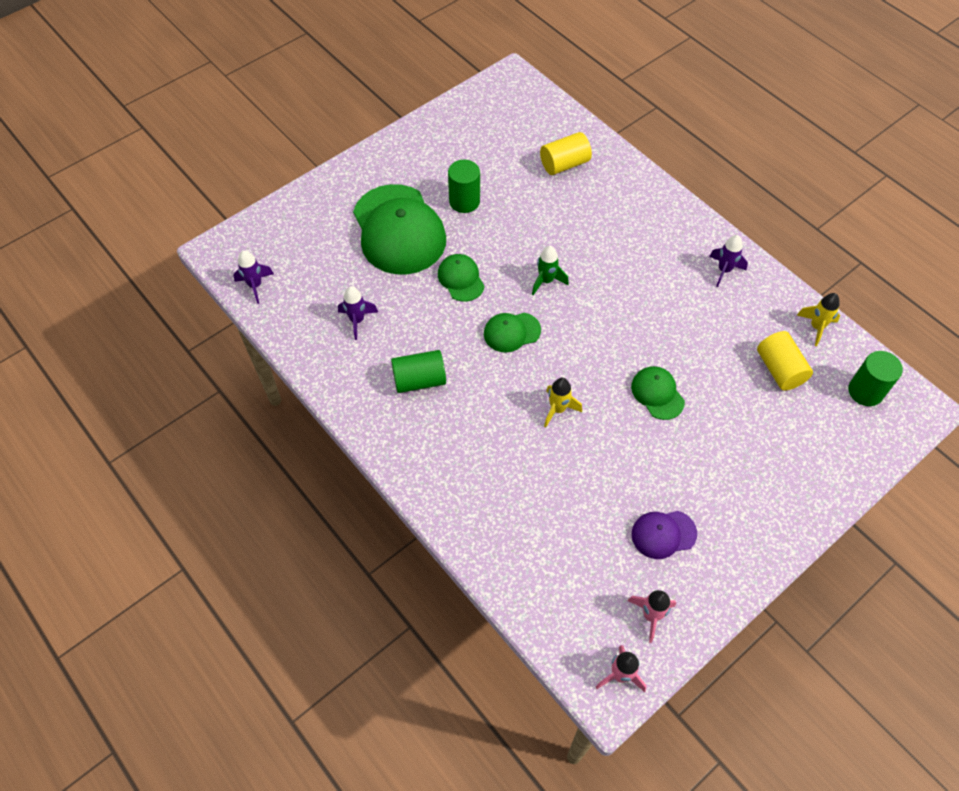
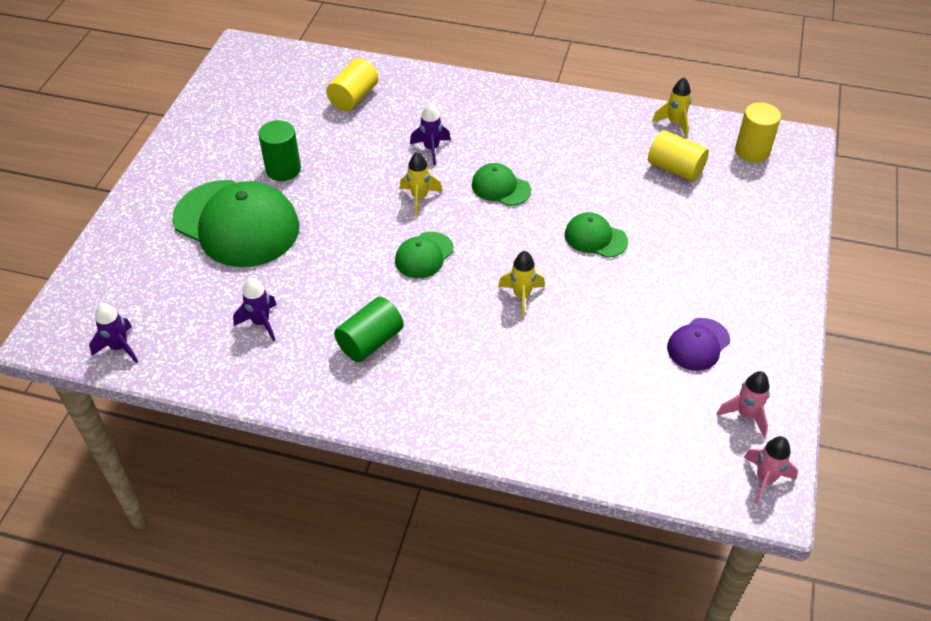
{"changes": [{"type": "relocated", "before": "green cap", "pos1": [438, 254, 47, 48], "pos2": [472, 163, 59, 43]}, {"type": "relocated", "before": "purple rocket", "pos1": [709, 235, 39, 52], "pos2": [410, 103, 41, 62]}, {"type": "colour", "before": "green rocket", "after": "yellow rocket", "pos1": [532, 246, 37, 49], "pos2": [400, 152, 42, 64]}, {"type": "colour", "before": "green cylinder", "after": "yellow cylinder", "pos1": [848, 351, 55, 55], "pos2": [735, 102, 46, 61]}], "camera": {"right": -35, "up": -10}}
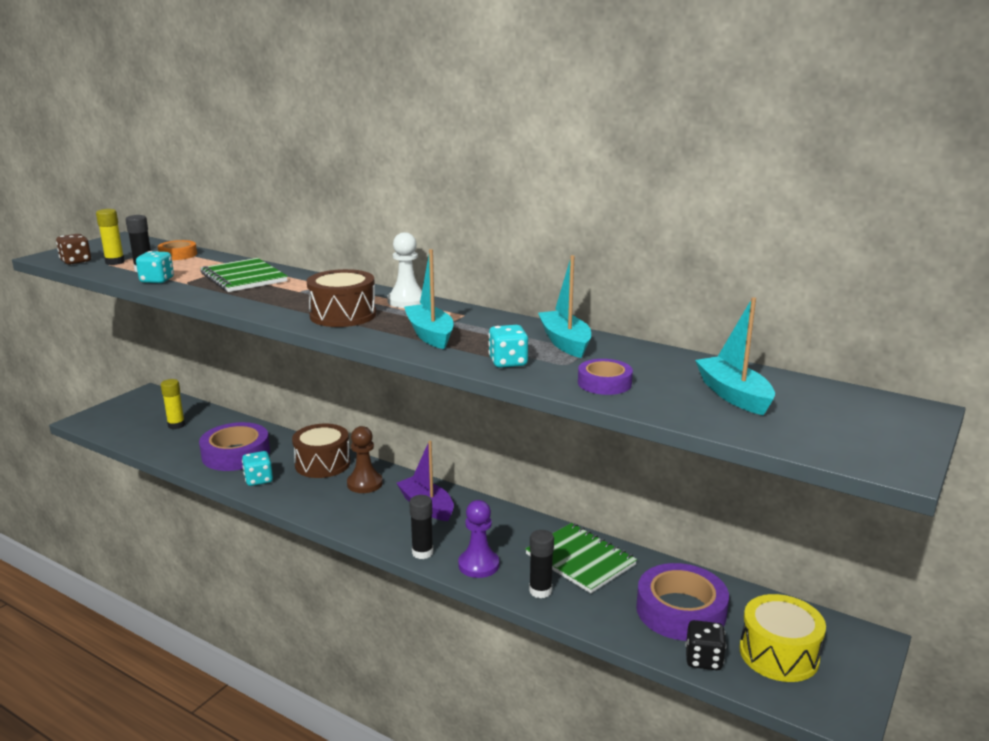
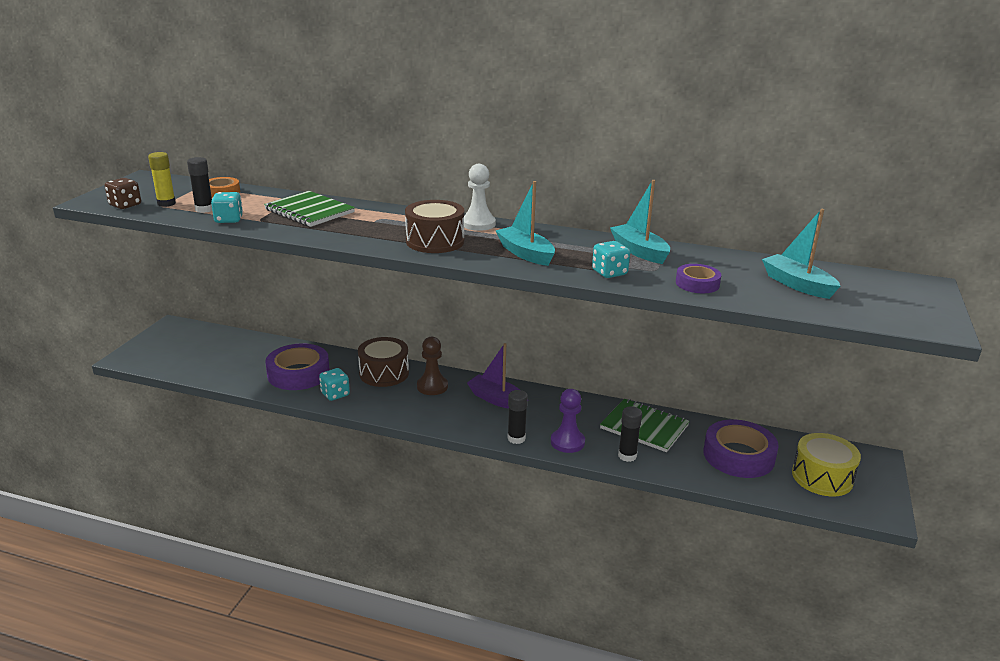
{"changes": [{"type": "missing", "before": "yellow glue stick", "pos1": [161, 379, 24, 50]}, {"type": "missing", "before": "black dice", "pos1": [685, 620, 41, 50]}], "camera": {"right": -15, "up": 5}}
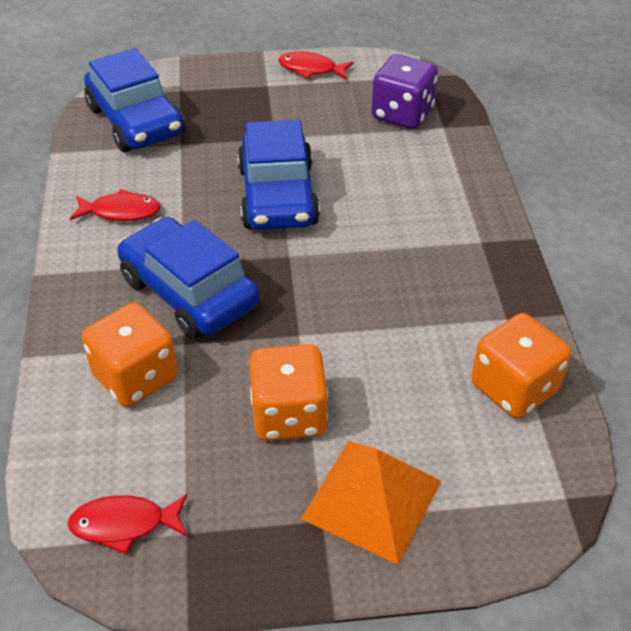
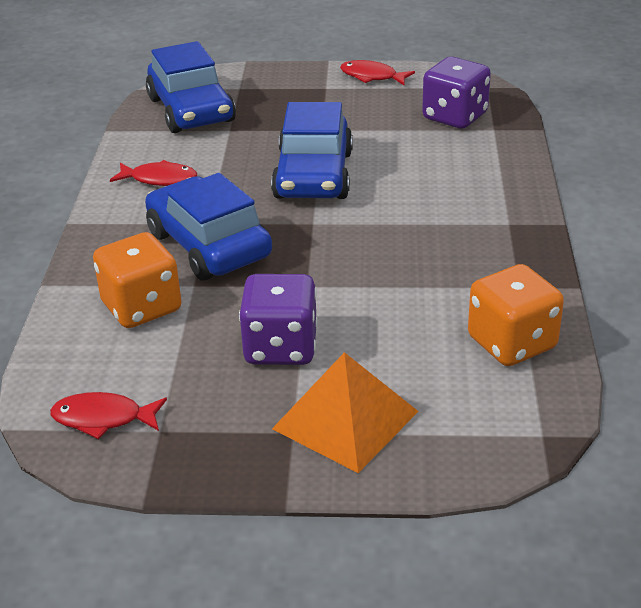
{"changes": [{"type": "colour", "before": "orange dice", "after": "purple dice", "pos1": [249, 344, 79, 97], "pos2": [239, 274, 79, 91]}], "camera": {"right": 10, "up": -10}}
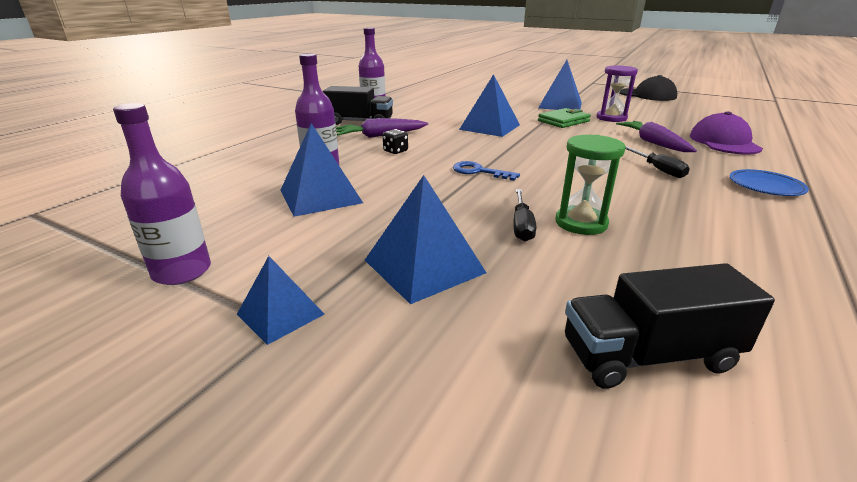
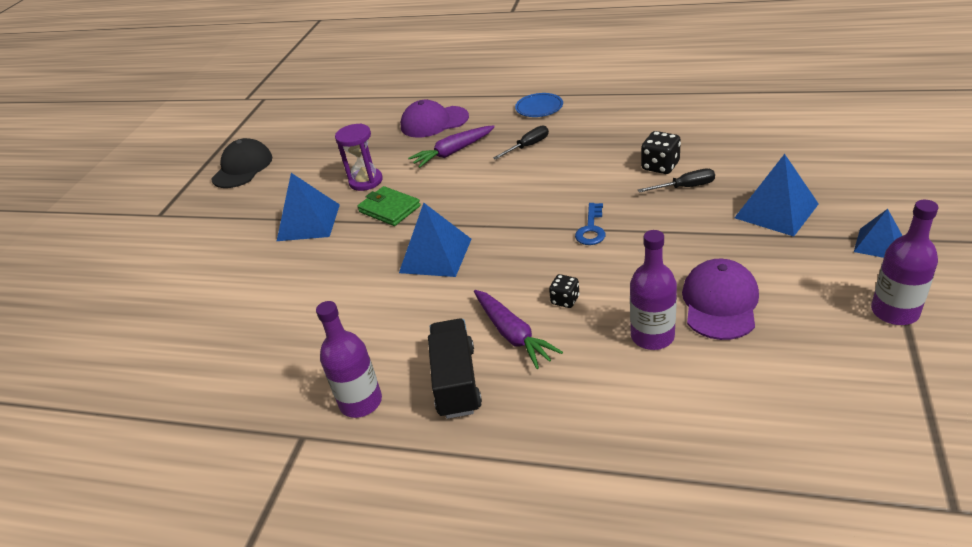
{"changes": [{"type": "missing", "before": "black truck", "pos1": [565, 263, 210, 126]}, {"type": "exchanged", "before": "blue pyramid", "after": "purple cap", "pos1": [280, 123, 83, 94], "pos2": [682, 259, 77, 81]}, {"type": "exchanged", "before": "green hourglass", "after": "black dice", "pos1": [556, 135, 70, 100], "pos2": [641, 131, 40, 43]}], "camera": {"right": -100, "up": 10}}
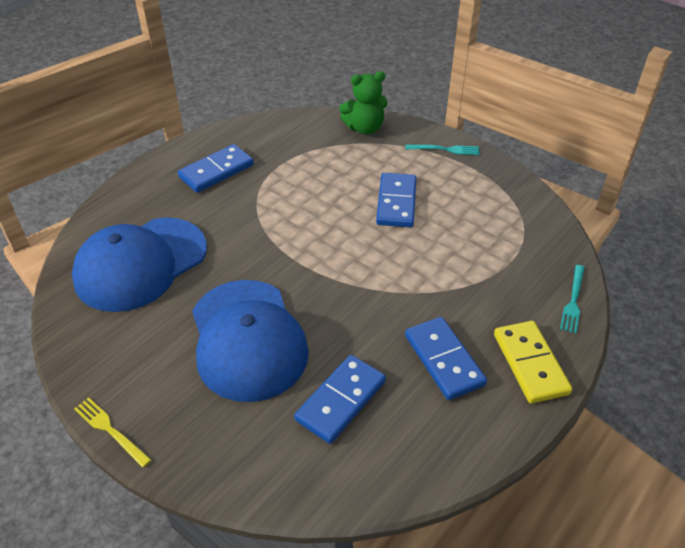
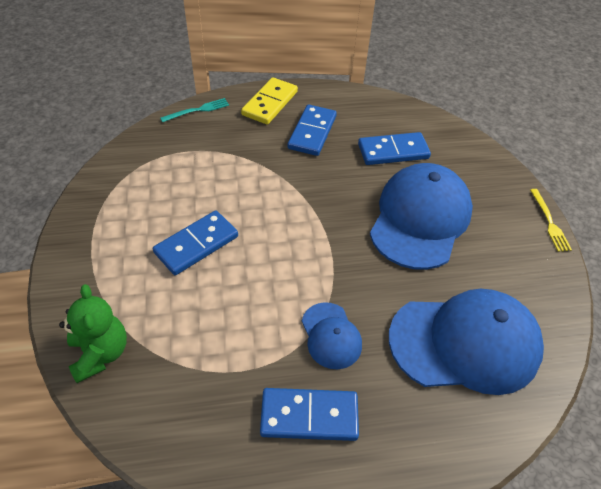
{"changes": [{"type": "missing", "before": "turquoise fork", "pos1": [405, 144, 74, 11]}, {"type": "appeared", "after": "blue cap", "pos2": [302, 302, 60, 67]}, {"type": "spun", "before": "green teddy bear", "pos1": [339, 71, 49, 63], "pos2": [59, 284, 68, 99], "turn": 45}], "camera": {"right": -140, "up": 5}}
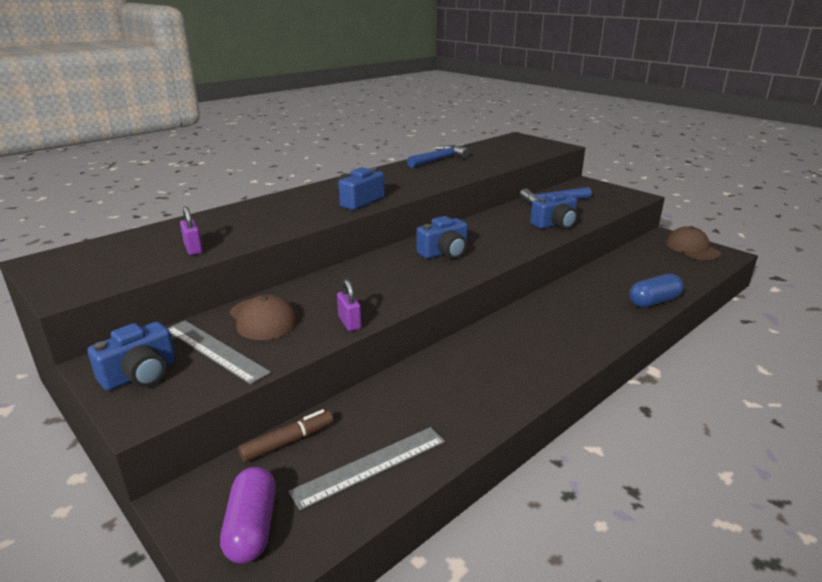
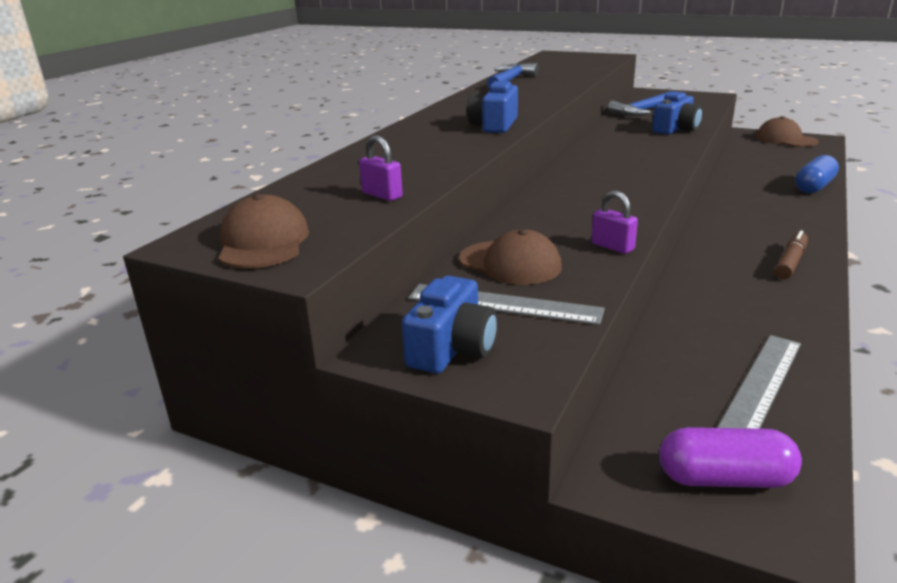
{"changes": [{"type": "missing", "before": "blue camera", "pos1": [416, 216, 52, 43]}, {"type": "appeared", "after": "brown cap", "pos2": [218, 194, 91, 75]}, {"type": "relocated", "before": "brown marker", "pos1": [238, 409, 95, 53], "pos2": [774, 230, 34, 49]}, {"type": "spun", "before": "purple capsule", "pos1": [220, 467, 56, 97], "pos2": [659, 427, 143, 61], "turn": -60}], "camera": {"right": -20, "up": 0}}
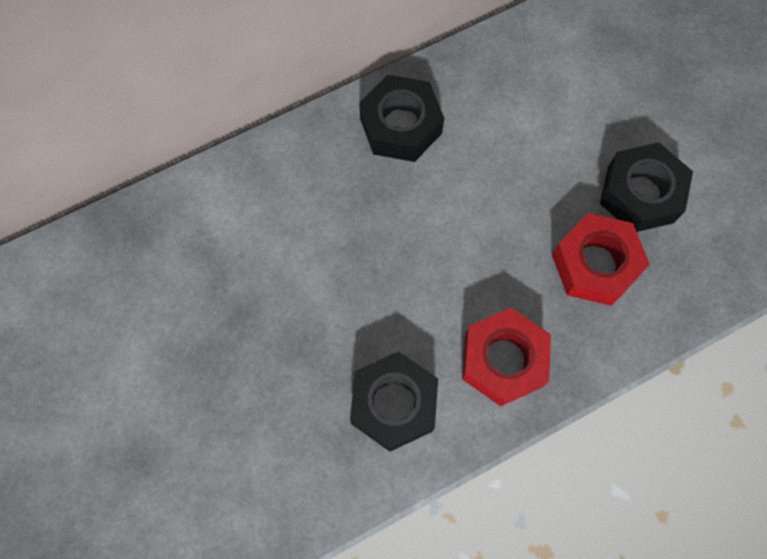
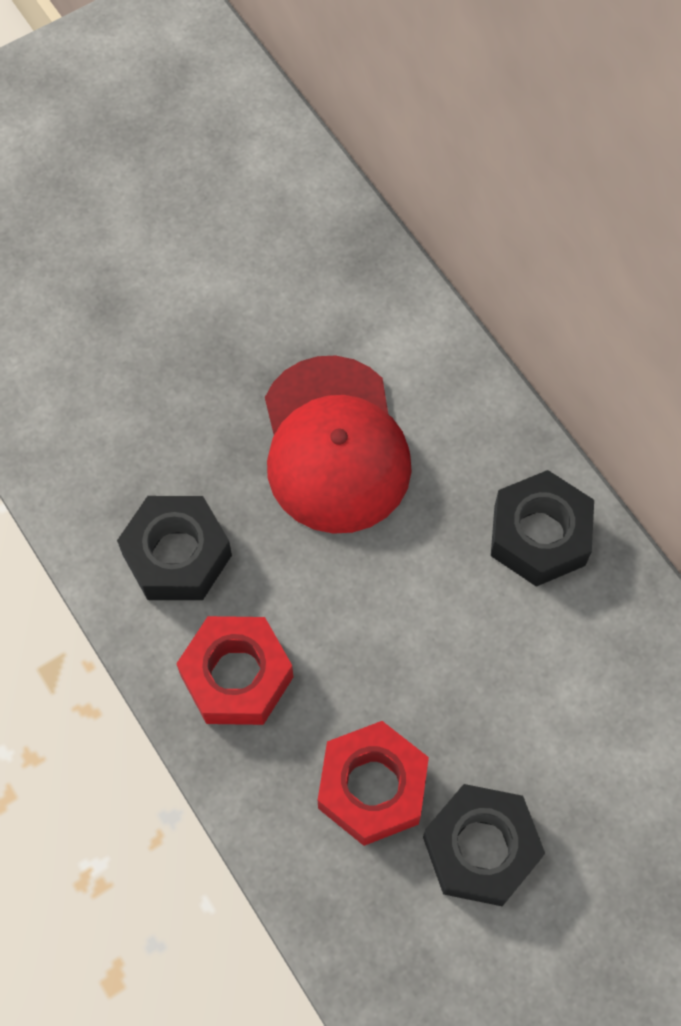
{"changes": [{"type": "appeared", "after": "red cap", "pos2": [265, 356, 147, 178]}], "camera": {"right": 85, "up": -5}}
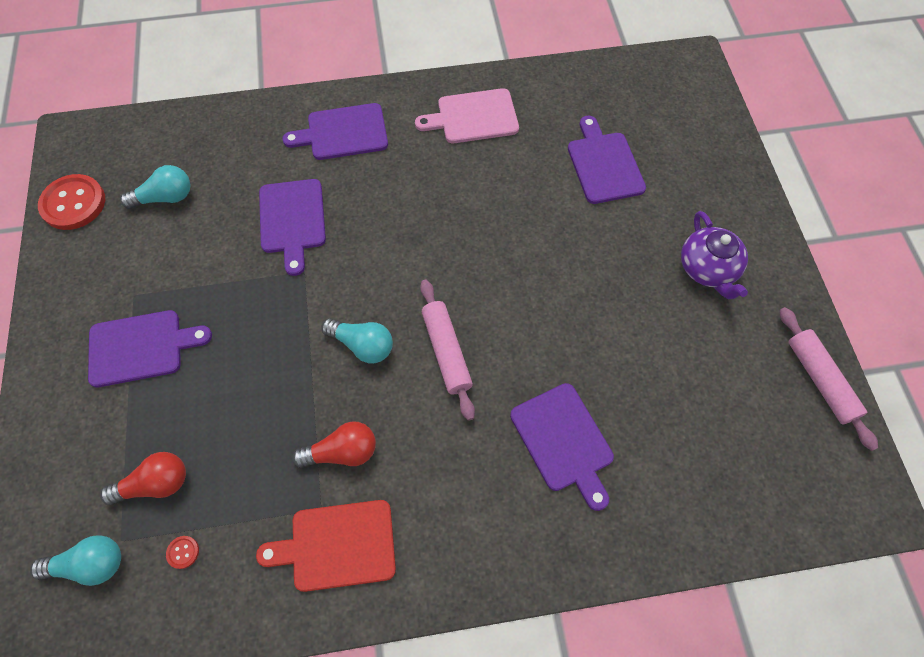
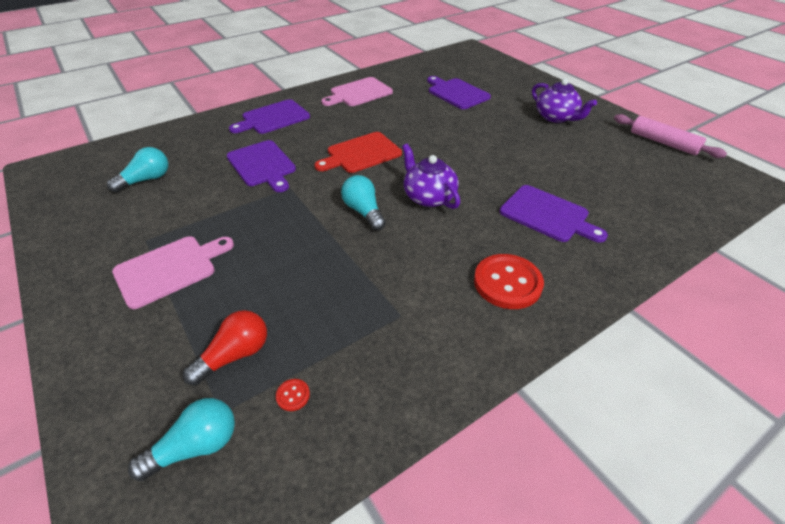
{"changes": [{"type": "missing", "before": "red light bulb", "pos1": [292, 421, 84, 47]}, {"type": "relocated", "before": "red button", "pos1": [38, 174, 67, 56], "pos2": [474, 254, 70, 55]}, {"type": "relocated", "before": "red cutting board", "pos1": [256, 500, 140, 92], "pos2": [315, 132, 87, 41]}, {"type": "exchanged", "before": "pink rolling pin", "after": "purple teapot", "pos1": [420, 280, 55, 141], "pos2": [402, 144, 58, 65]}, {"type": "colour", "before": "purple cutting board", "after": "pink cutting board", "pos1": [88, 310, 124, 77], "pos2": [112, 236, 122, 73]}, {"type": "spun", "before": "turquoise light bulb", "pos1": [321, 318, 72, 45], "pos2": [341, 175, 45, 56], "turn": -120}], "camera": {"right": -25, "up": -20}}
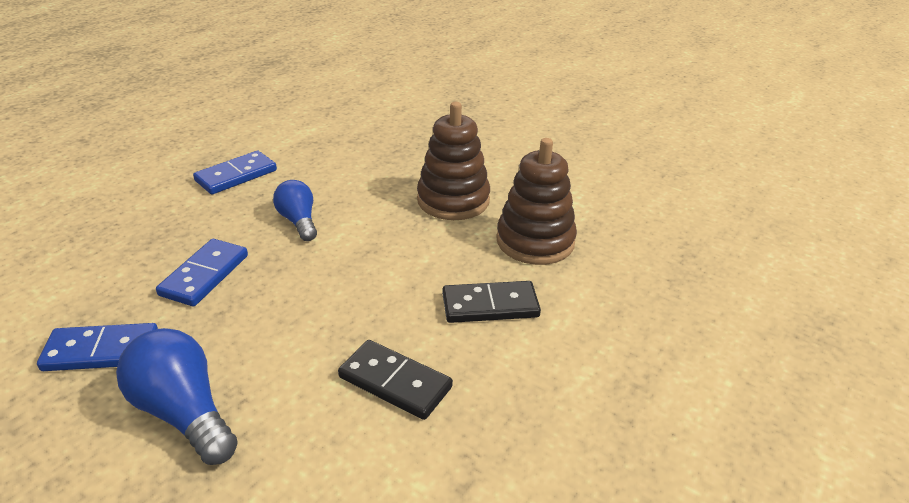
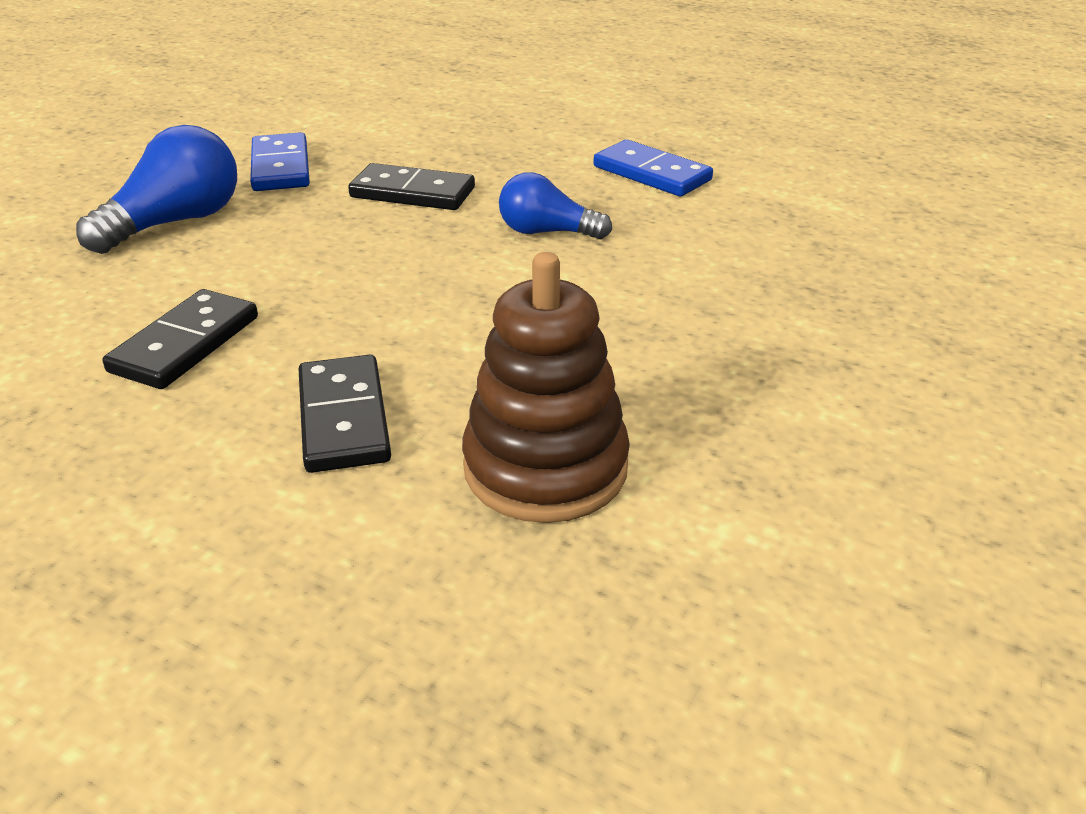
{"changes": [{"type": "missing", "before": "brown stacking toy", "pos1": [417, 102, 73, 118]}, {"type": "colour", "before": "blue domino", "after": "black domino", "pos1": [156, 239, 92, 67], "pos2": [348, 163, 127, 47]}, {"type": "spun", "before": "blue light bulb", "pos1": [273, 180, 44, 61], "pos2": [499, 172, 113, 67], "turn": -135}], "camera": {"right": 85, "up": 0}}
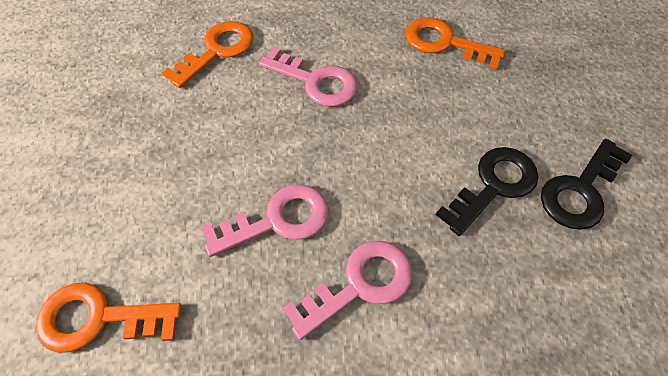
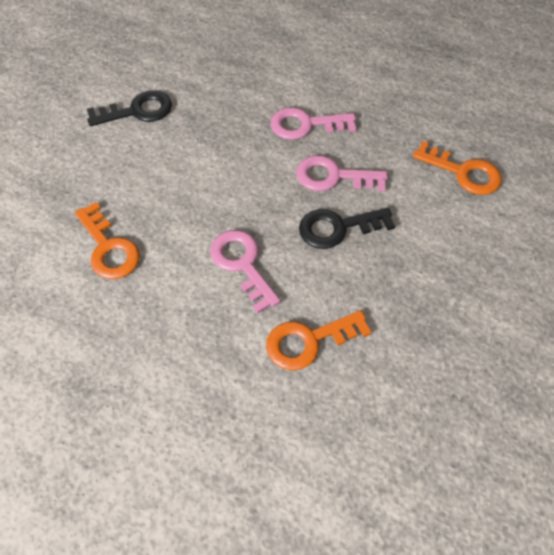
{"changes": [{"type": "relocated", "before": "black key", "pos1": [436, 147, 103, 89], "pos2": [299, 208, 96, 41]}], "camera": {"right": -150, "up": 0}}
